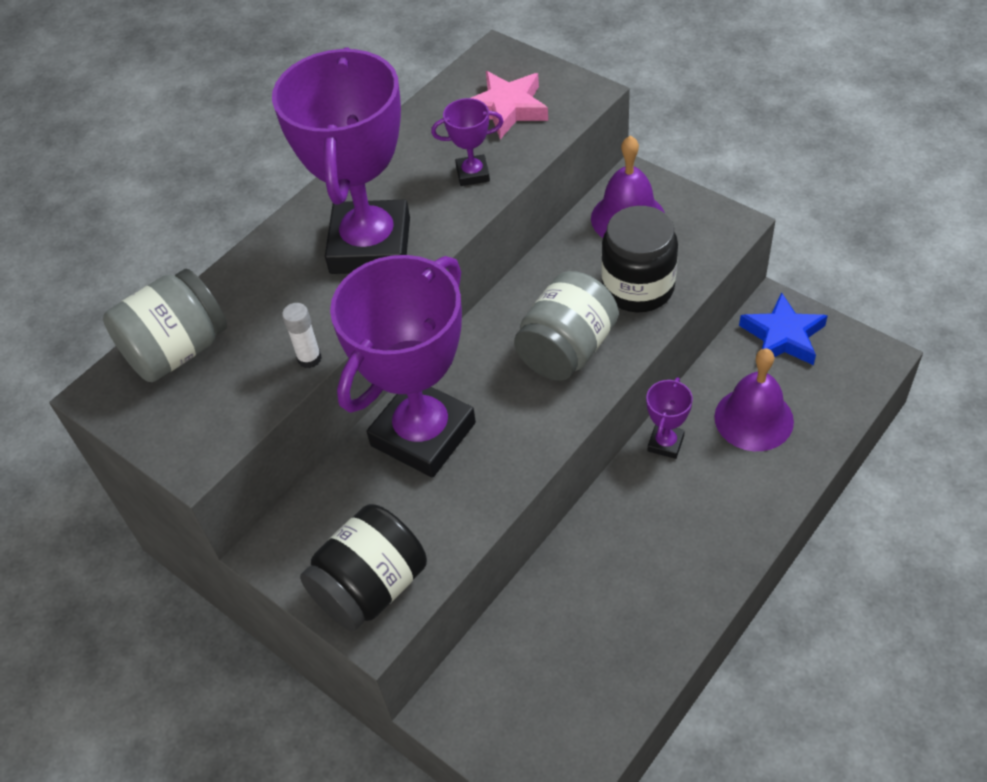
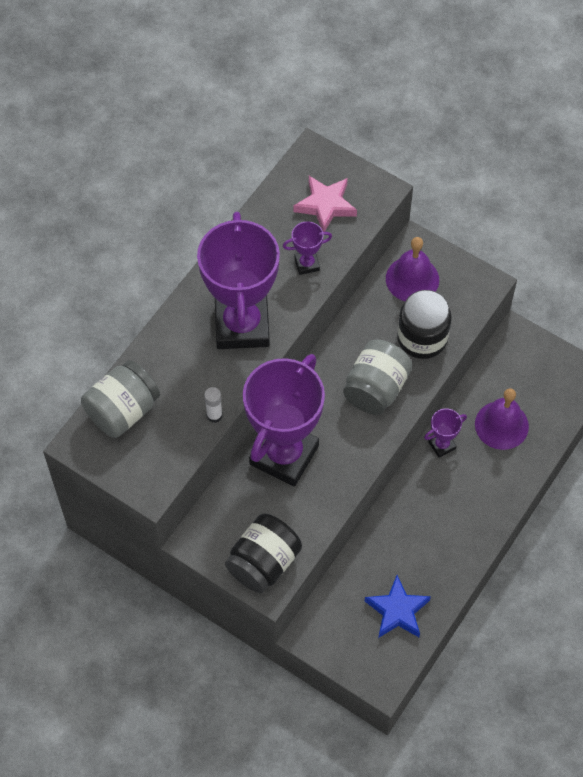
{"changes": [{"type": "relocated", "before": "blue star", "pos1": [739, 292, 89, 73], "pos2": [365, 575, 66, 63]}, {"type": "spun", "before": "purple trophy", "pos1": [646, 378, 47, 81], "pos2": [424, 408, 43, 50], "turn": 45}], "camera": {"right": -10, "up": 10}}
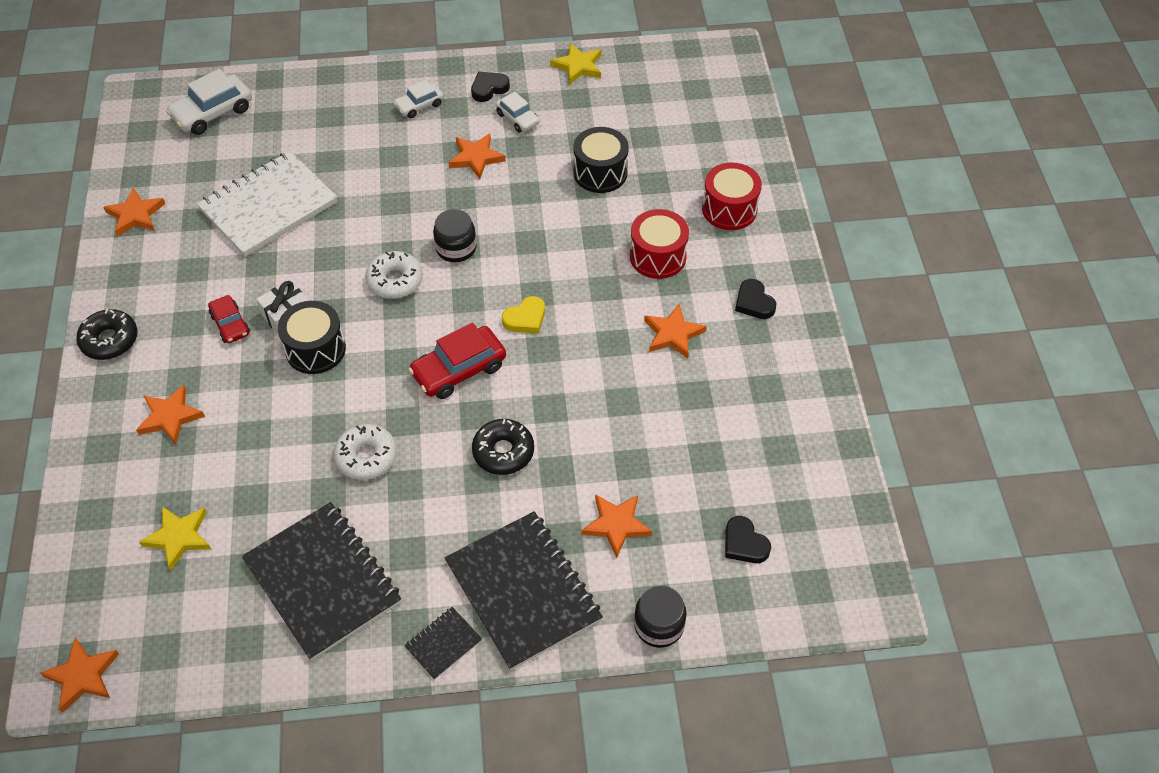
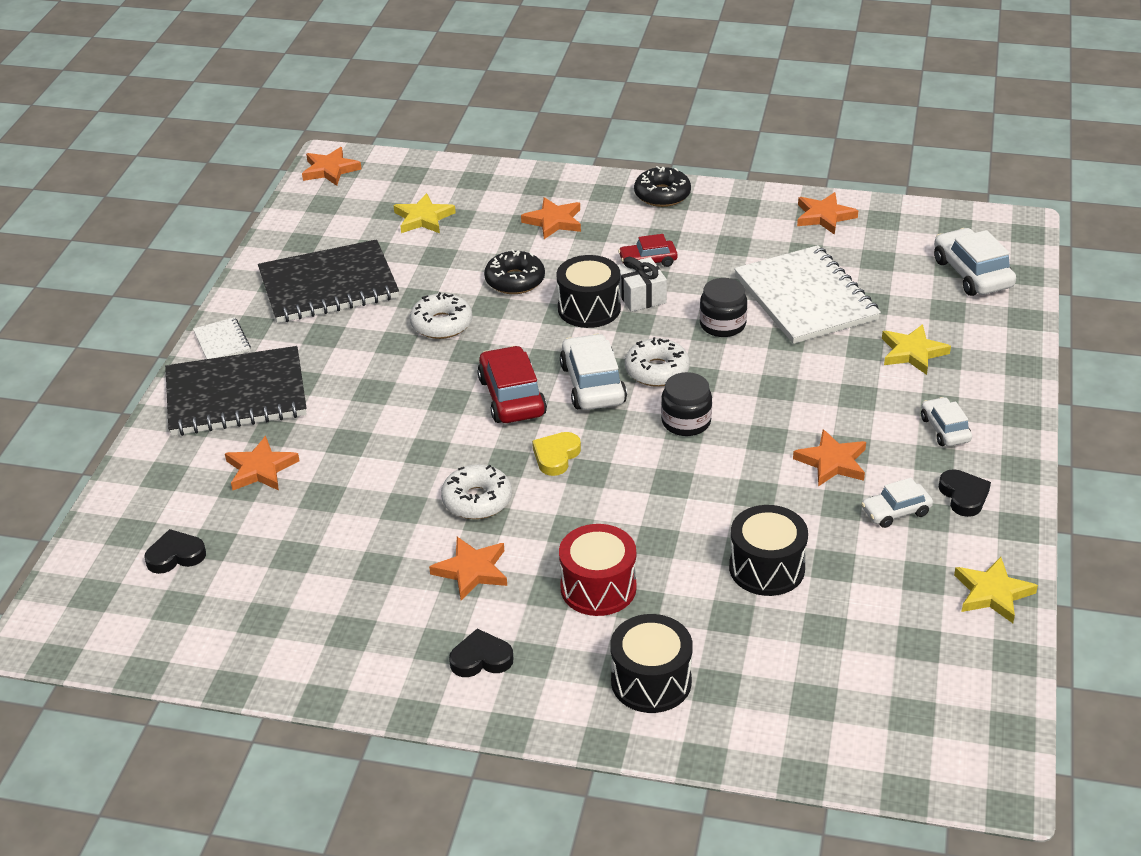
{"changes": [{"type": "appeared", "after": "white donut", "pos2": [441, 464, 71, 55]}, {"type": "appeared", "after": "white car", "pos2": [560, 334, 67, 76]}, {"type": "appeared", "after": "yellow star", "pos2": [882, 324, 69, 51]}, {"type": "relocated", "before": "black donut", "pos1": [472, 419, 62, 56], "pos2": [484, 249, 61, 45]}, {"type": "relocated", "before": "black jar", "pos1": [634, 586, 52, 62], "pos2": [700, 278, 47, 59]}, {"type": "colour", "before": "black notebook", "after": "white notebook", "pos1": [404, 607, 78, 73], "pos2": [193, 317, 58, 42]}, {"type": "colour", "before": "red drum", "after": "black drum", "pos1": [702, 162, 60, 68], "pos2": [610, 614, 83, 99]}, {"type": "spun", "before": "yellow heart", "pos1": [502, 296, 43, 38], "pos2": [532, 432, 49, 44], "turn": 45}], "camera": {"right": 110, "up": -15}}
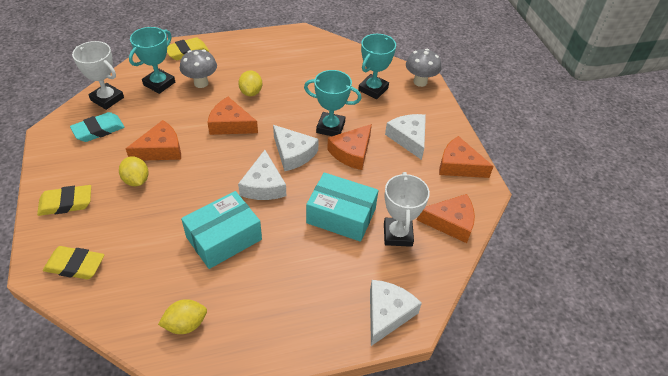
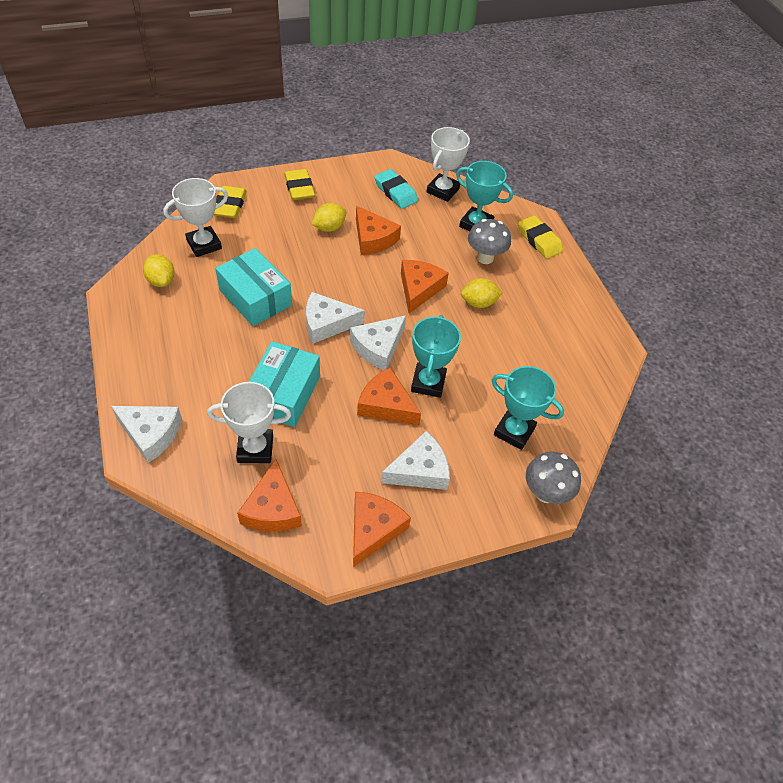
{"changes": [{"type": "appeared", "after": "white trophy", "pos2": [163, 178, 65, 79]}], "camera": {"right": 85, "up": 5}}
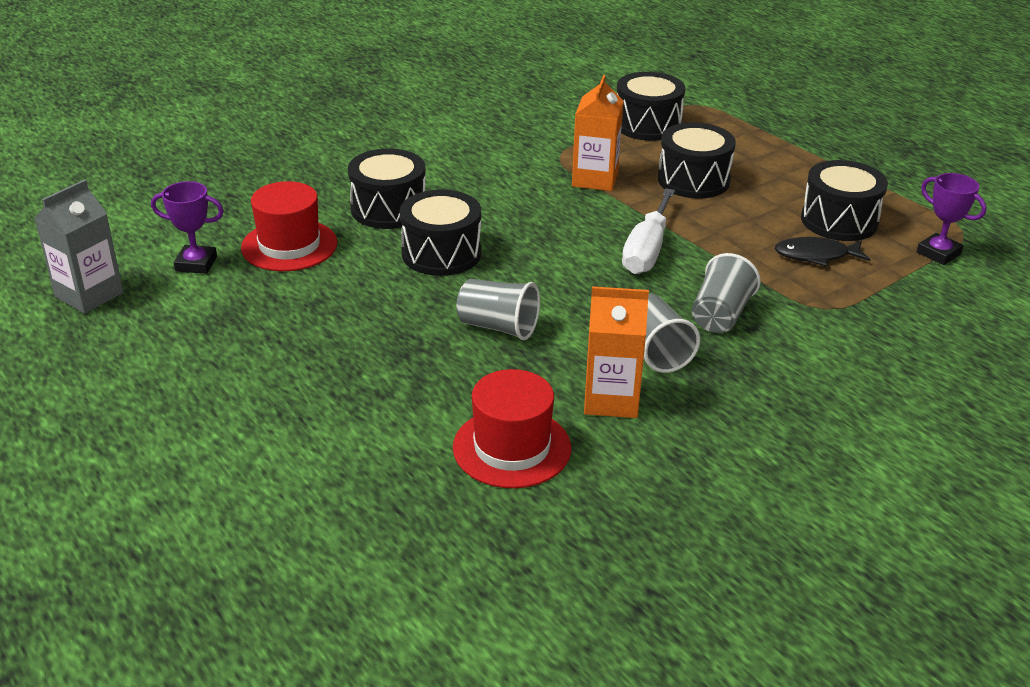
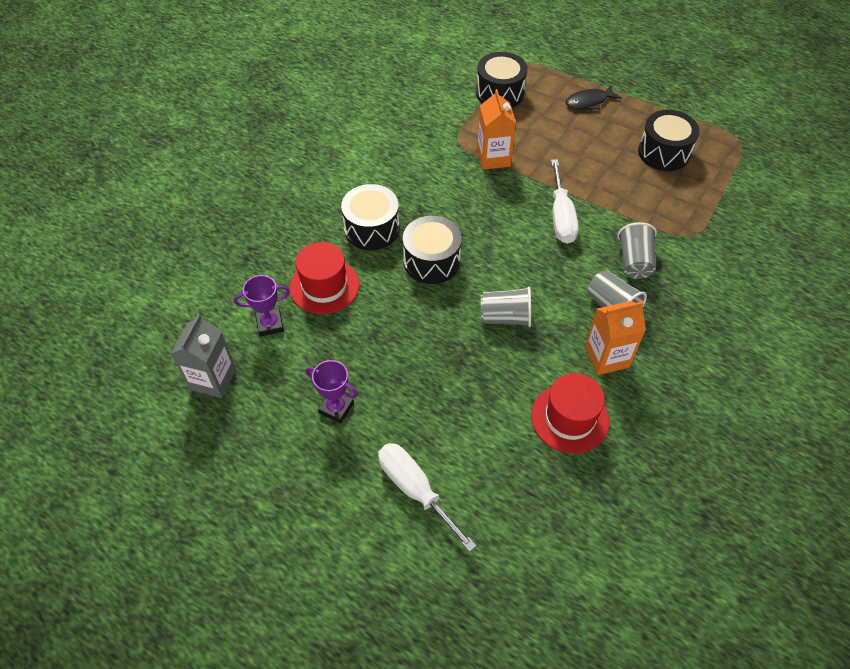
{"changes": [{"type": "missing", "before": "black drum", "pos1": [658, 122, 78, 77]}, {"type": "appeared", "after": "white screwdriver", "pos2": [378, 443, 99, 109]}, {"type": "relocated", "before": "black fish", "pos1": [775, 237, 95, 30], "pos2": [566, 85, 56, 25]}, {"type": "relocated", "before": "purple trophy", "pos1": [917, 173, 69, 92], "pos2": [305, 360, 53, 63]}], "camera": {"right": -20, "up": 20}}
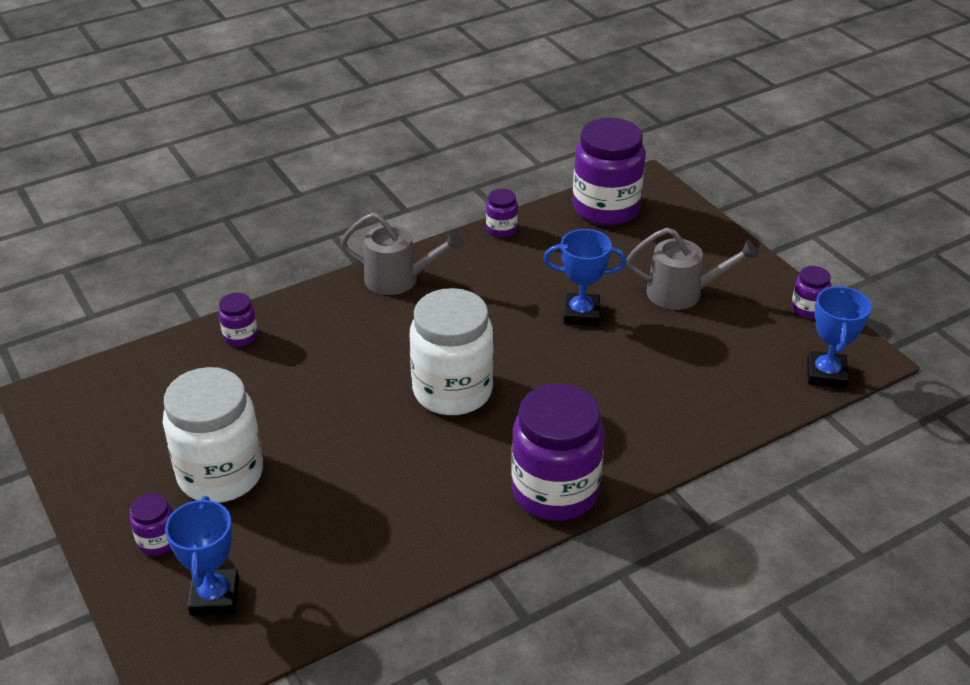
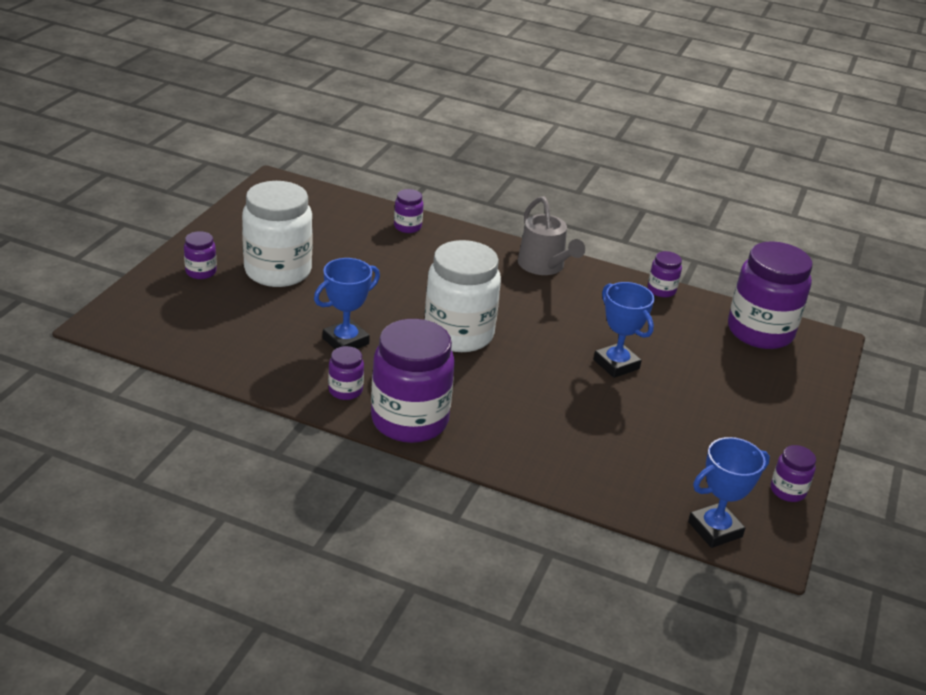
{"changes": [{"type": "missing", "before": "grey watering can", "pos1": [626, 228, 132, 82]}, {"type": "appeared", "after": "purple jar", "pos2": [328, 346, 36, 54]}, {"type": "relocated", "before": "blue trophy", "pos1": [165, 496, 74, 120], "pos2": [314, 258, 66, 91]}], "camera": {"right": 50, "up": -5}}
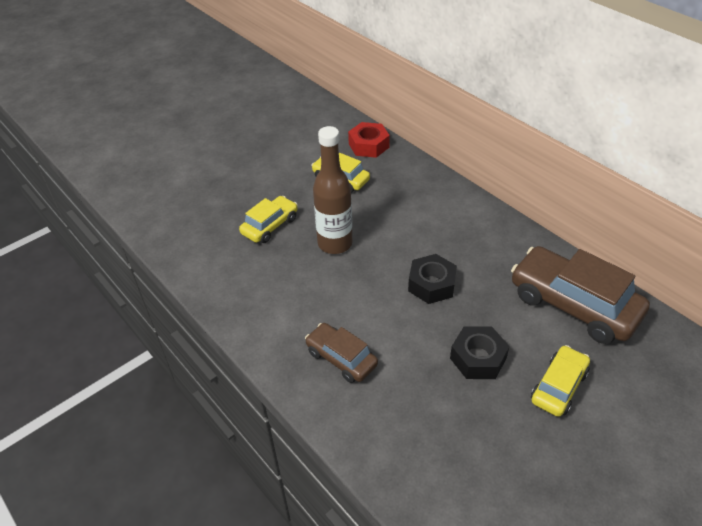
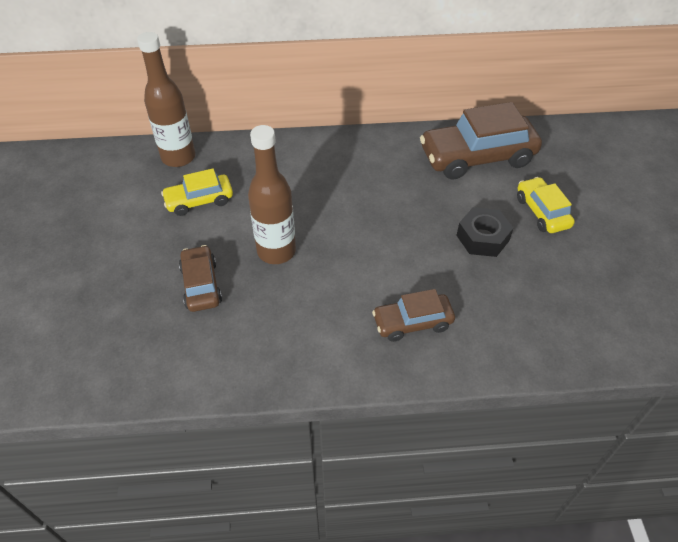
{"changes": [{"type": "missing", "before": "black nut", "pos1": [408, 254, 49, 50]}, {"type": "exchanged", "before": "red nut", "after": "brown bottle", "pos1": [348, 122, 42, 36], "pos2": [137, 32, 58, 135]}, {"type": "colour", "before": "yellow car", "after": "brown car", "pos1": [239, 196, 59, 47], "pos2": [179, 245, 43, 67]}], "camera": {"right": -55, "up": 5}}
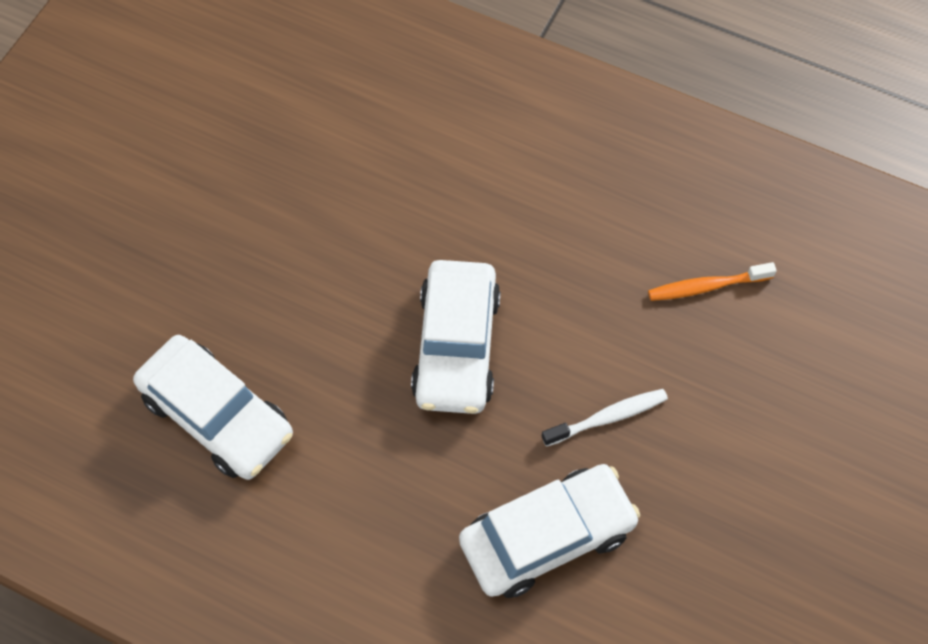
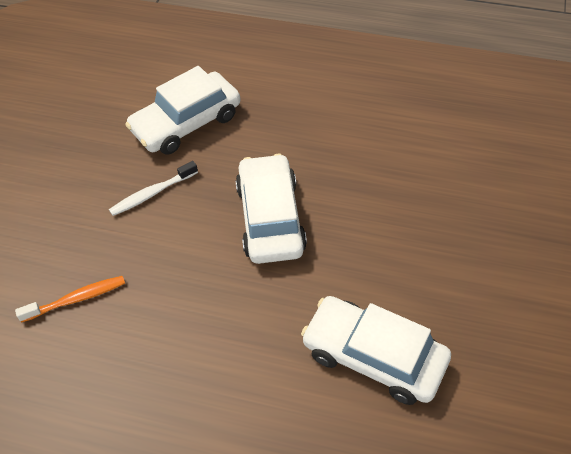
{"changes": [{"type": "relocated", "before": "white car", "pos1": [133, 335, 160, 145], "pos2": [301, 296, 150, 109]}], "camera": {"right": 170, "up": -10}}
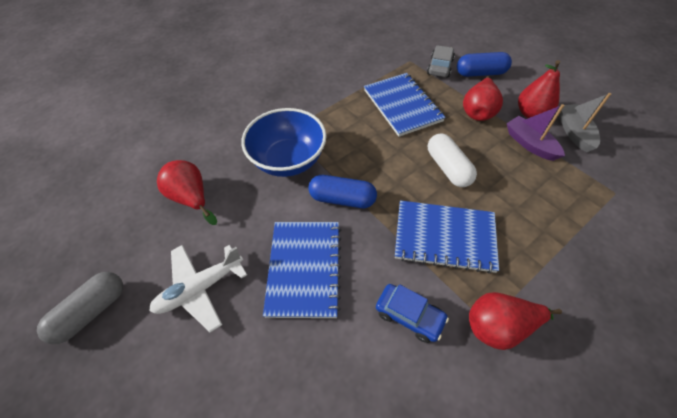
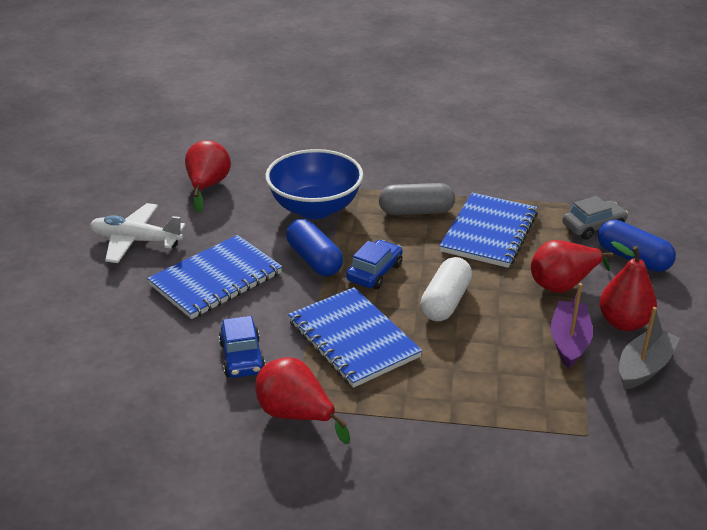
{"changes": [{"type": "appeared", "after": "blue car", "pos2": [346, 240, 57, 49]}, {"type": "relocated", "before": "grey capsule", "pos1": [37, 272, 86, 72], "pos2": [379, 183, 76, 32]}], "camera": {"right": 45, "up": -20}}
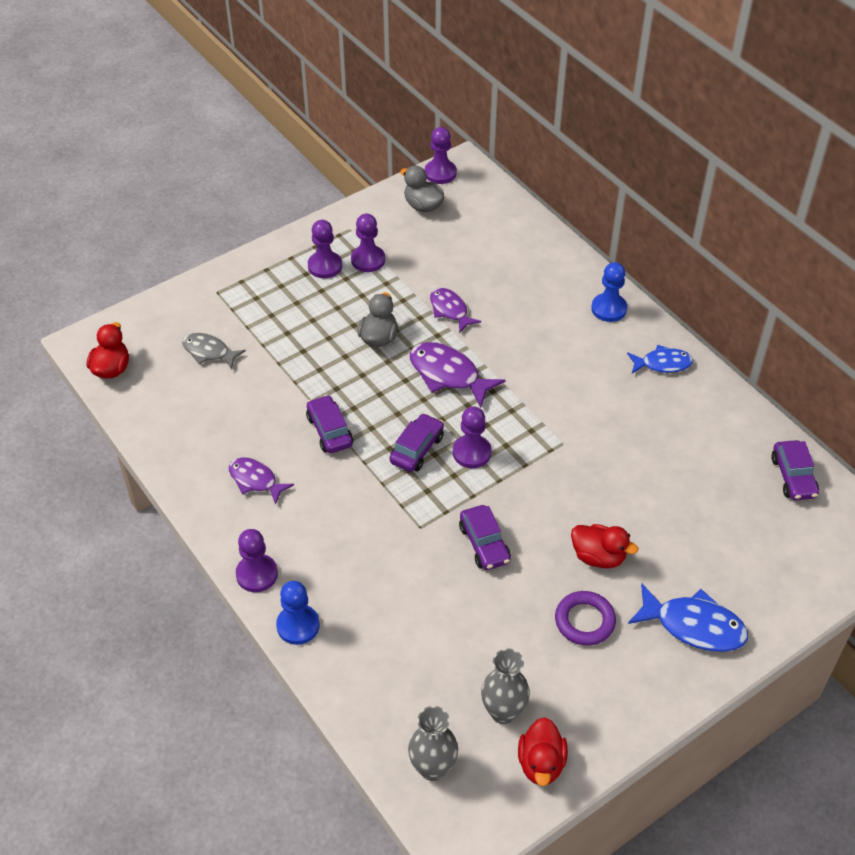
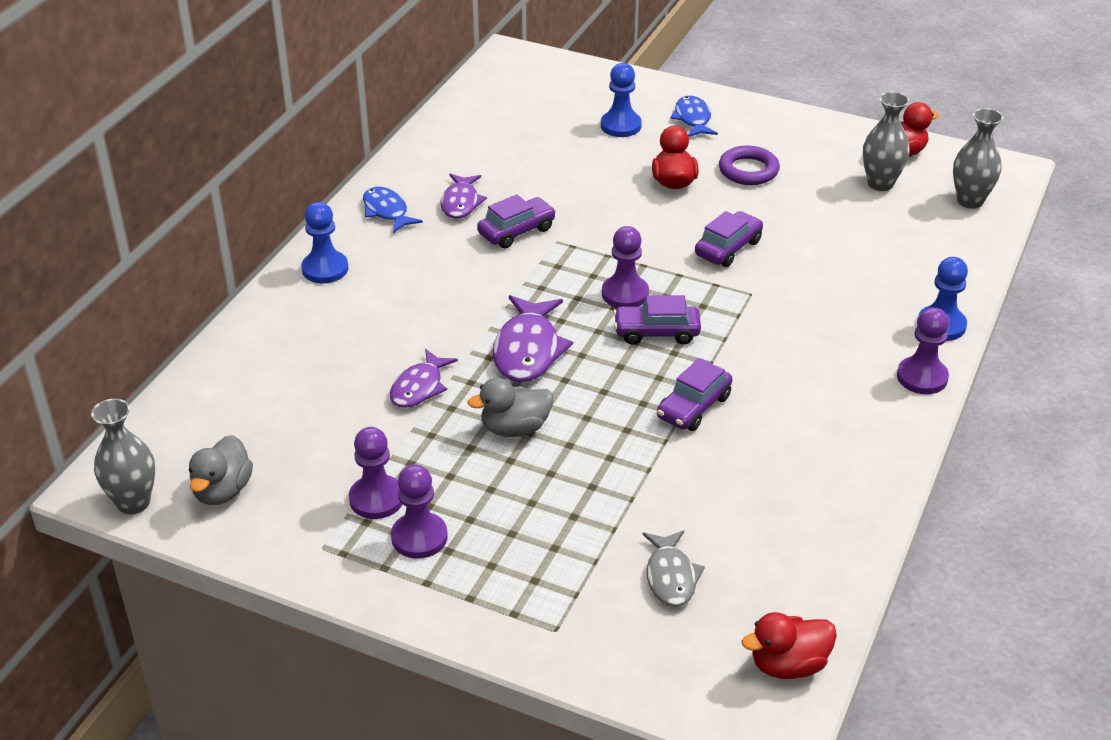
{"changes": [{"type": "appeared", "after": "blue pawn", "pos2": [601, 63, 41, 74]}, {"type": "relocated", "before": "purple fish", "pos1": [229, 457, 65, 48], "pos2": [441, 174, 46, 45]}, {"type": "relocated", "before": "purple car", "pos1": [771, 440, 48, 60], "pos2": [477, 194, 79, 54]}, {"type": "exchanged", "before": "purple pawn", "after": "grey vase", "pos1": [424, 127, 33, 57], "pos2": [91, 399, 64, 115]}, {"type": "size", "before": "blue fish", "pos1": [628, 584, 120, 68], "pos2": [670, 95, 48, 42], "scale": 0.65}], "camera": {"right": -120, "up": -10}}
